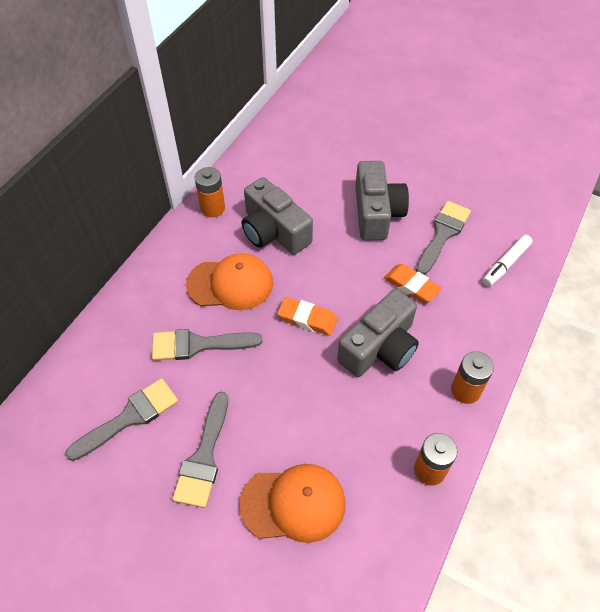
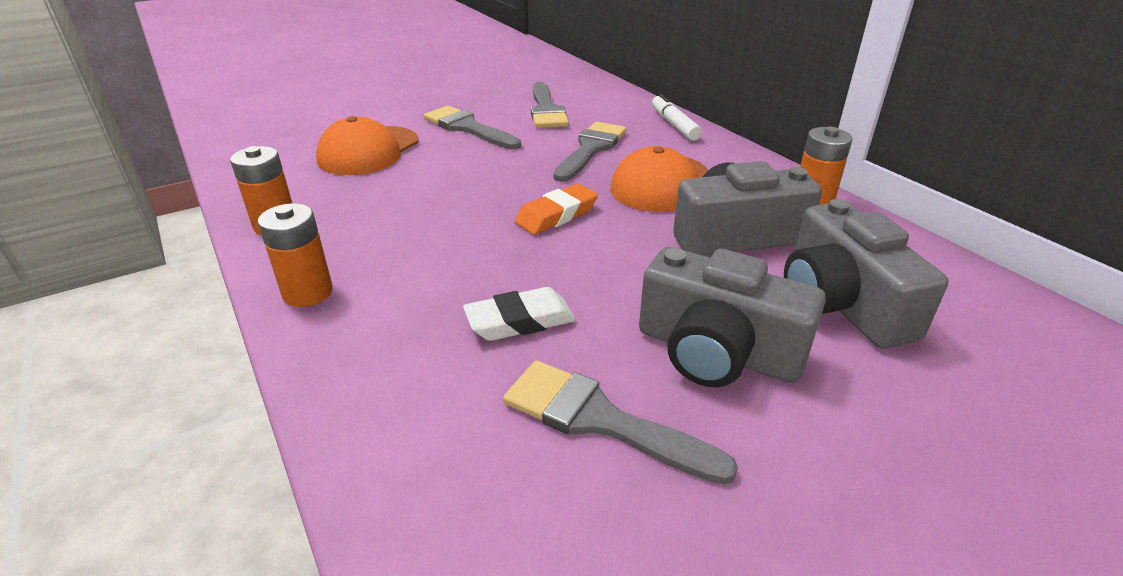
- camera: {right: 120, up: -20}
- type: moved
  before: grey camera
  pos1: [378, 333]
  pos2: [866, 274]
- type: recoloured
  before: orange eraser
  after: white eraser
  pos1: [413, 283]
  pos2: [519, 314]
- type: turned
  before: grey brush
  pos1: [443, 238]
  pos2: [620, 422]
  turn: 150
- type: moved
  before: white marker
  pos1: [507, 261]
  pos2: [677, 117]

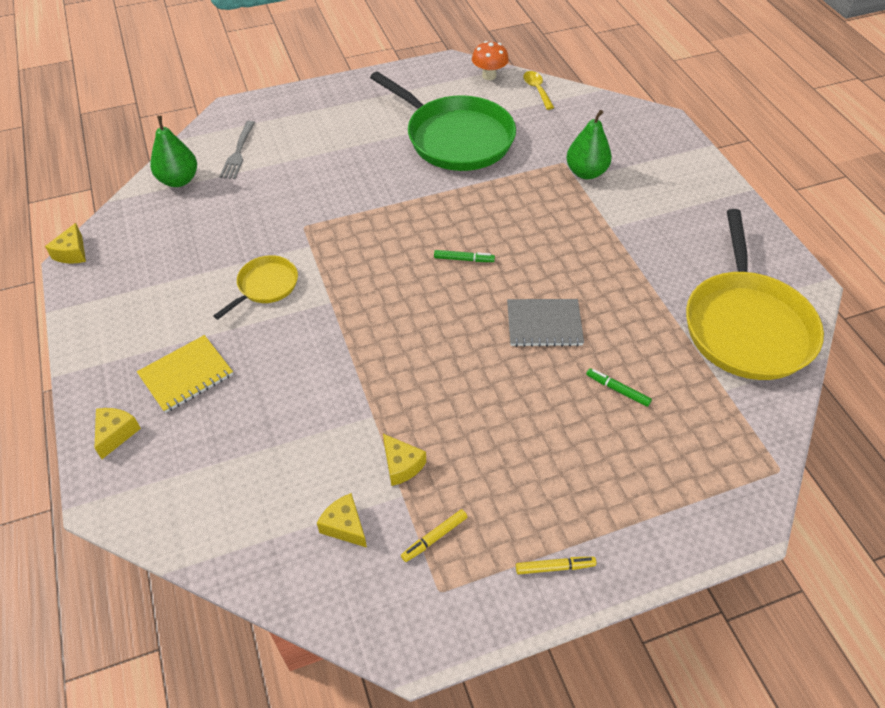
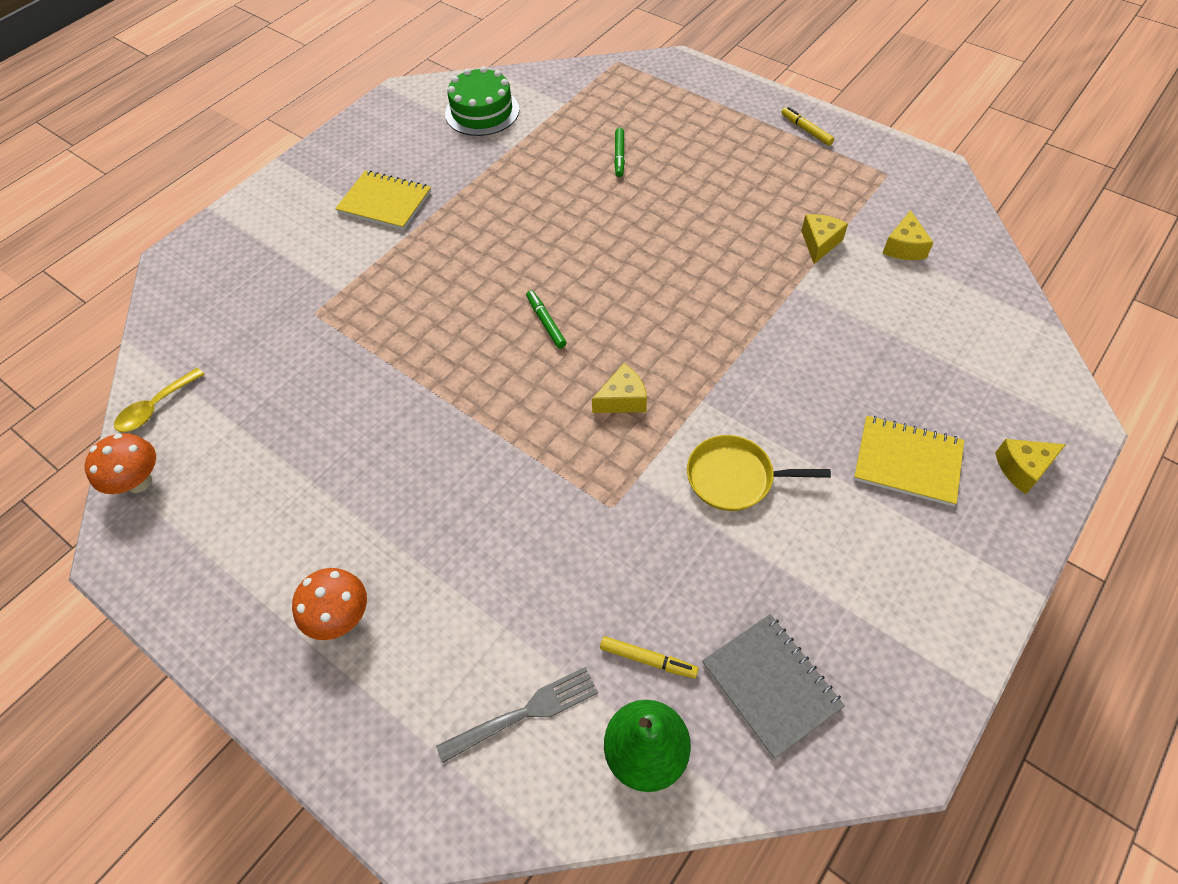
- camera: {right: -120, up: 5}
- type: moved
  before: yellow cheese
  pos1: [65, 243]
  pos2: [619, 388]
- type: removed
  before: green pan
  pos1: [443, 121]
- type: moved
  before: yellow marker
  pos1: [434, 535]
  pos2: [649, 657]
- type: moved
  before: grey notebook
  pos1: [545, 323]
  pos2: [773, 686]
- type: removed
  before: green pear
  pos1: [589, 144]
- type: replaced
  before: yellow pan
  after: green cake
  pos1: [755, 294]
  pos2: [482, 101]
- type: added
  after: orange mushroom
  pos2: [329, 604]
- type: added
  after: yellow notebook
  pos2: [383, 200]

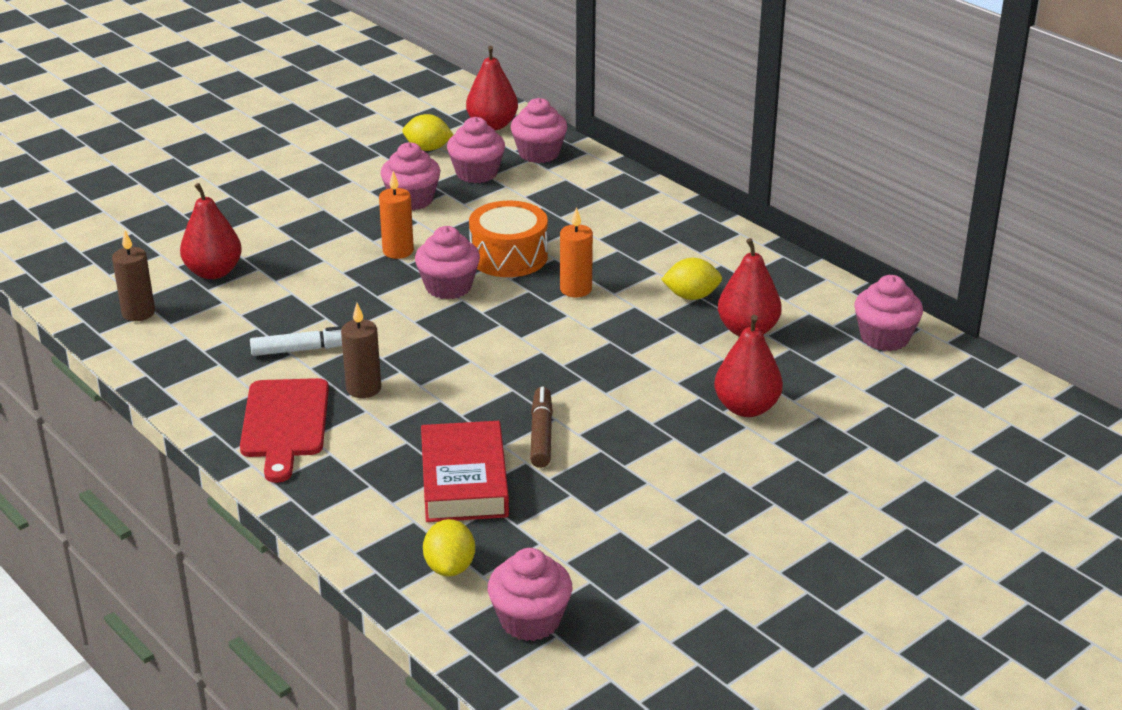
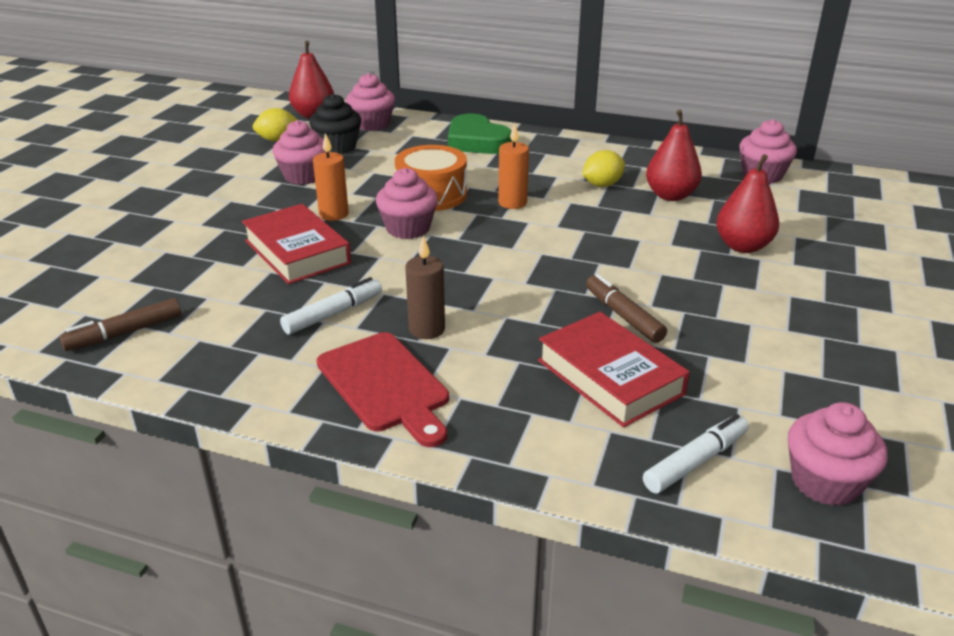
- camera: {right: -30, up: 0}
- type: replaced
  before: brown candle
  after: brown marker
  pos1: [133, 276]
  pos2: [120, 324]
- type: removed
  before: red pear
  pos1: [211, 231]
- type: replaced
  before: yellow lemon
  after: white marker
  pos1: [449, 548]
  pos2: [696, 453]
- type: recoloured
  before: pink cupcake
  after: black cupcake
  pos1: [476, 150]
  pos2: [335, 123]
- type: added
  after: red book
  pos2: [296, 244]
- type: added
  after: green heart
  pos2: [480, 133]

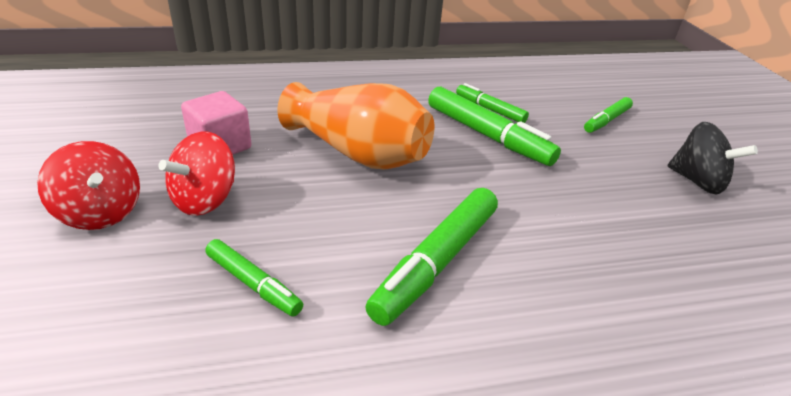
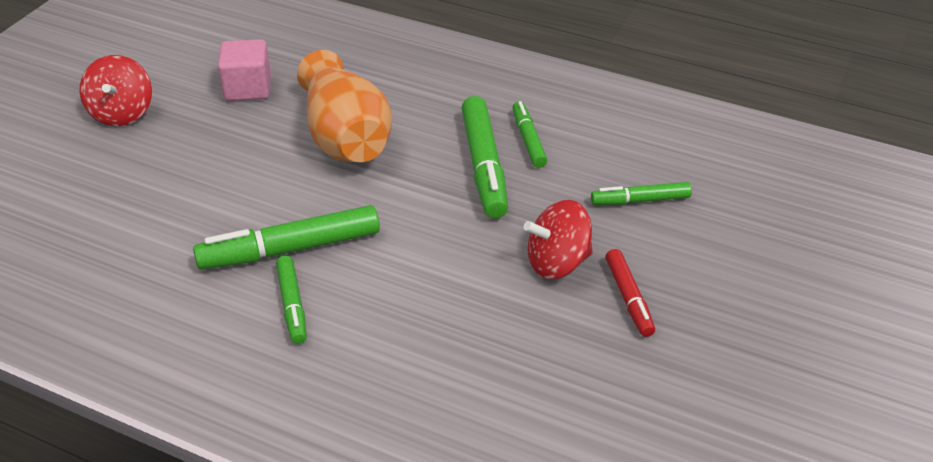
- camera: {right: 40, up: 5}
- type: moved
  before: red spinning top
  pos1: [196, 173]
  pos2: [558, 239]
- type: moved
  before: green marker
  pos1: [254, 278]
  pos2: [291, 300]
- type: replaced
  before: black spinning top
  after: red marker
  pos1: [713, 158]
  pos2: [630, 293]

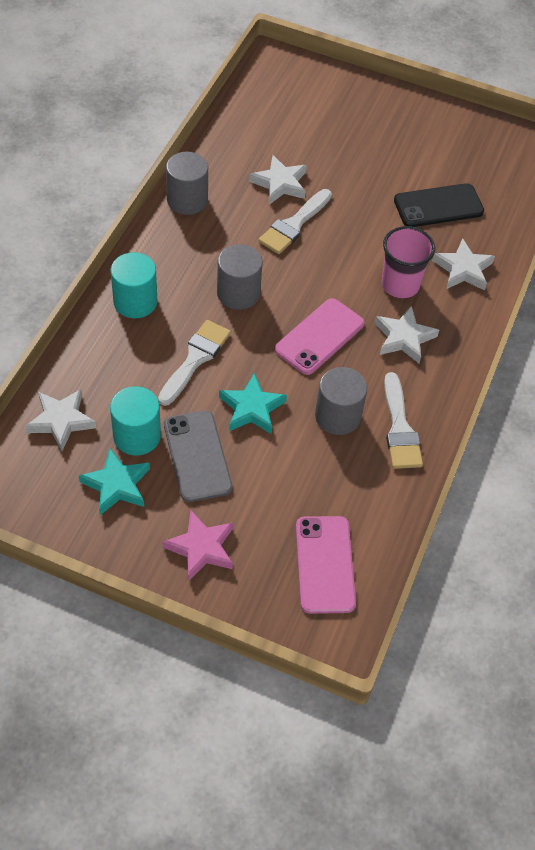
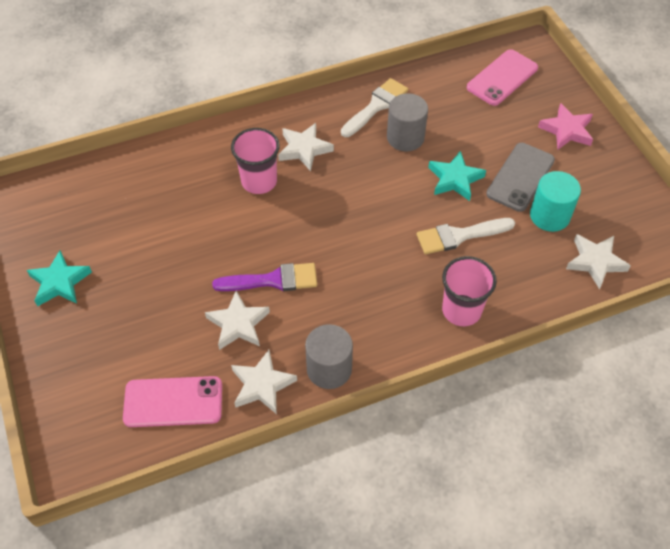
- camera: {right: -130, up: 0}
- type: moved
  before: turquoise star
  pos1: [114, 481]
  pos2: [59, 278]
- type: replaced
  before: turquoise cylinder
  after: pink cup
  pos1: [134, 285]
  pos2: [469, 291]
- type: removed
  before: grey cylinder
  pos1: [240, 277]
- type: recoloured
  before: white brush
  after: purple brush
  pos1: [295, 221]
  pos2: [264, 277]
- type: moved
  before: pink phone
  pos1: [319, 336]
  pos2: [172, 401]
- type: removed
  before: black phone
  pos1: [439, 205]
- type: moved
  before: white star
  pos1: [463, 265]
  pos2: [264, 382]

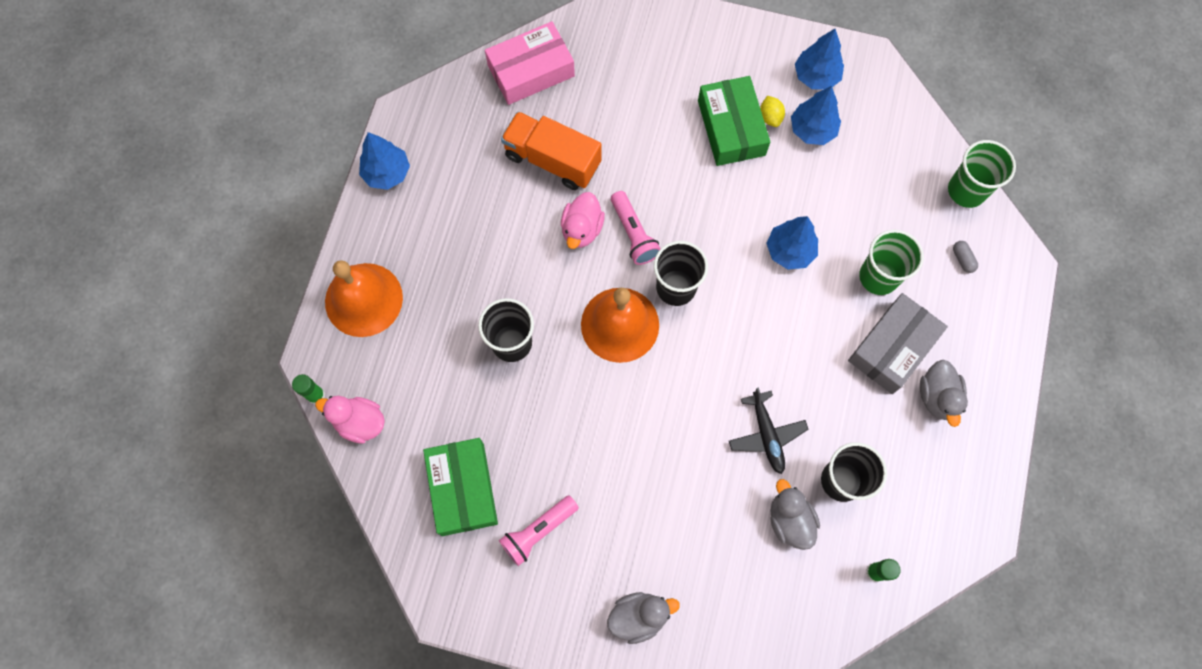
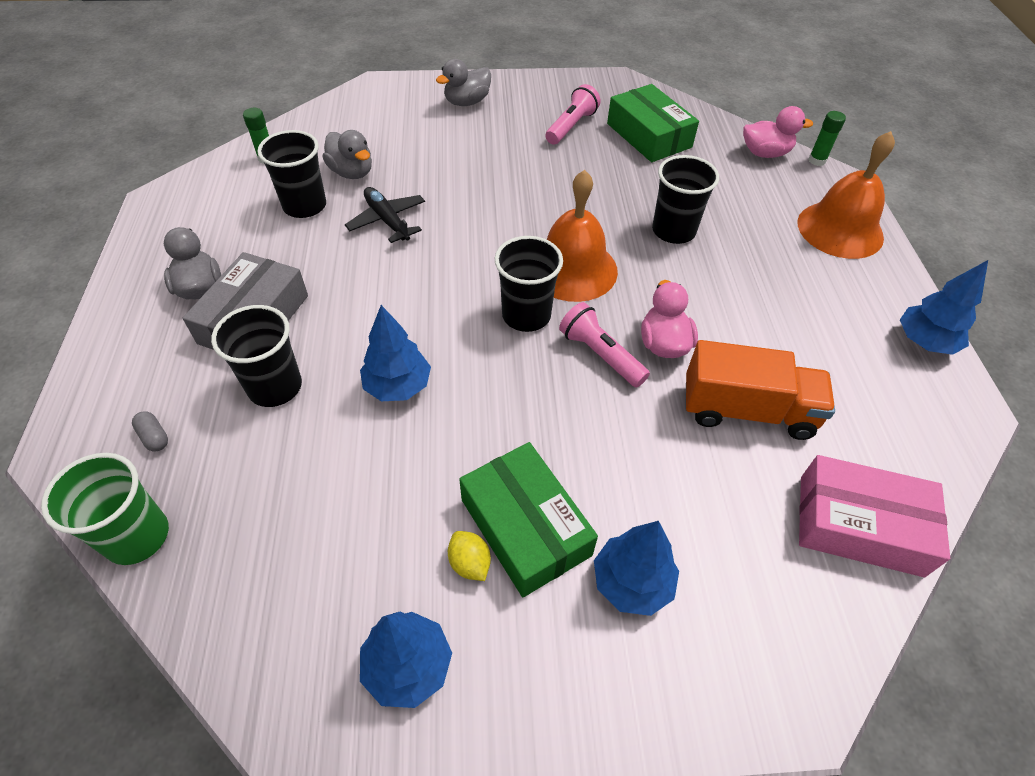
- camera: {right: 160, up: -20}
- type: turned
  before: pink box
  pos1: [530, 63]
  pos2: [874, 516]
  turn: 60
- type: moved
  before: blue tree
  pos1: [816, 115]
  pos2: [636, 568]
- type: recoloured
  before: green cup
  after: black cup
  pos1: [891, 262]
  pos2: [256, 356]

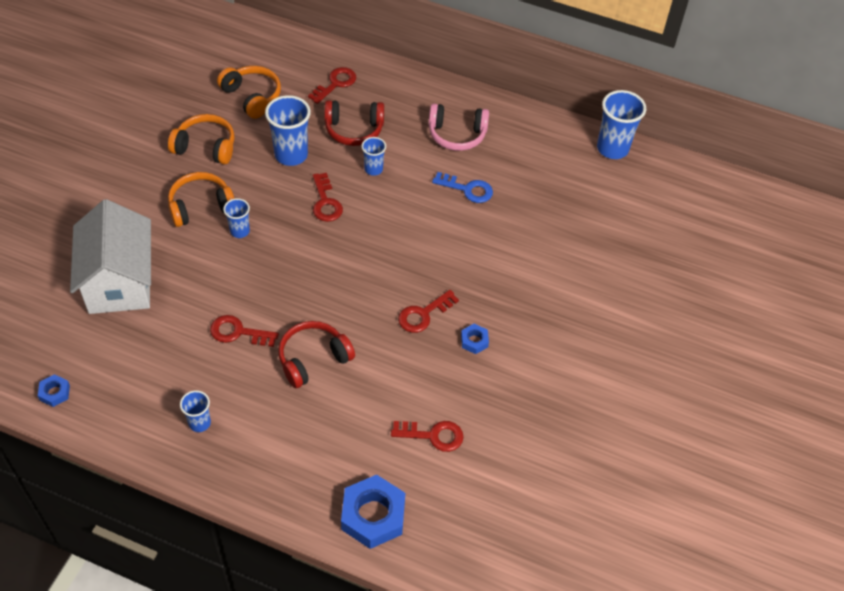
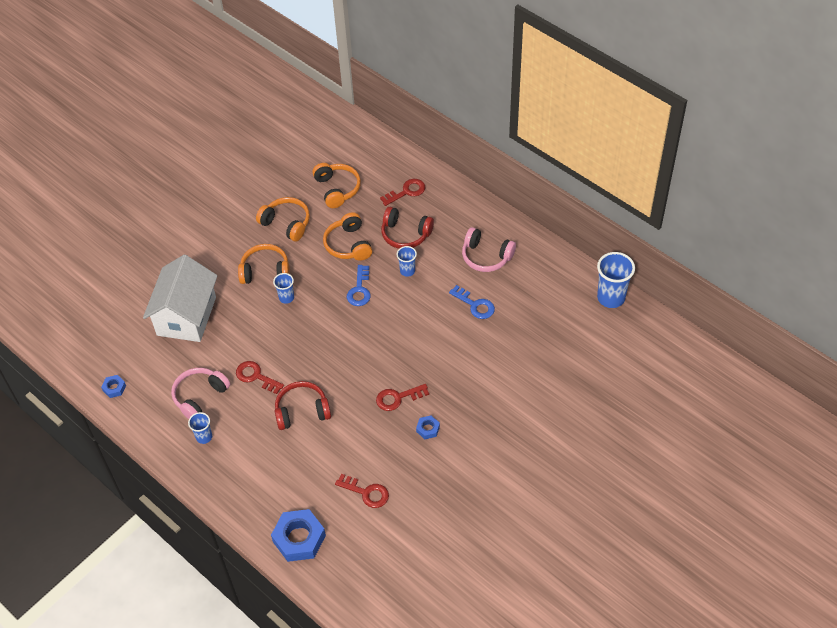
- camera: {right: 25, up: 0}
- type: replaced
  before: blue cup
  after: orange headphones
  pos1: [288, 130]
  pos2: [347, 236]
- type: recoloured
  before: red key
  after: blue key
  pos1: [328, 197]
  pos2: [359, 285]
- type: added
  after: pink headphones
  pos2: [200, 393]

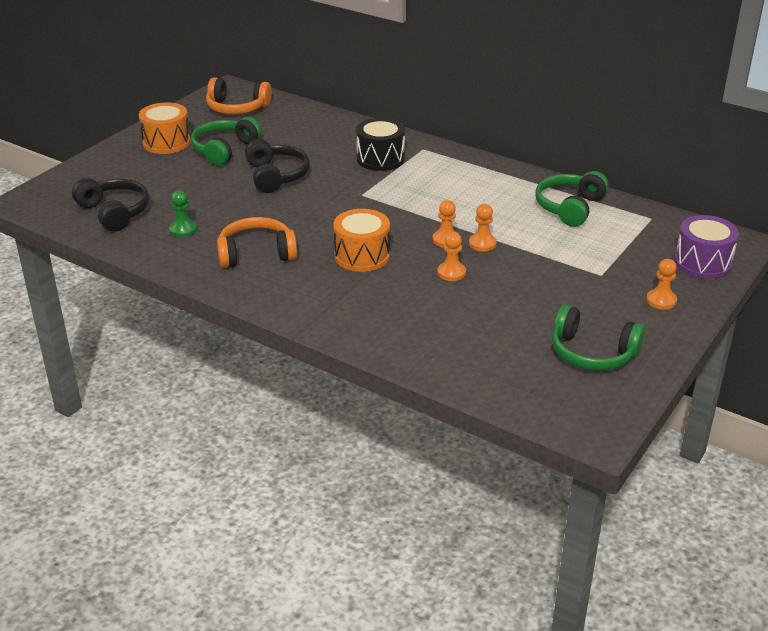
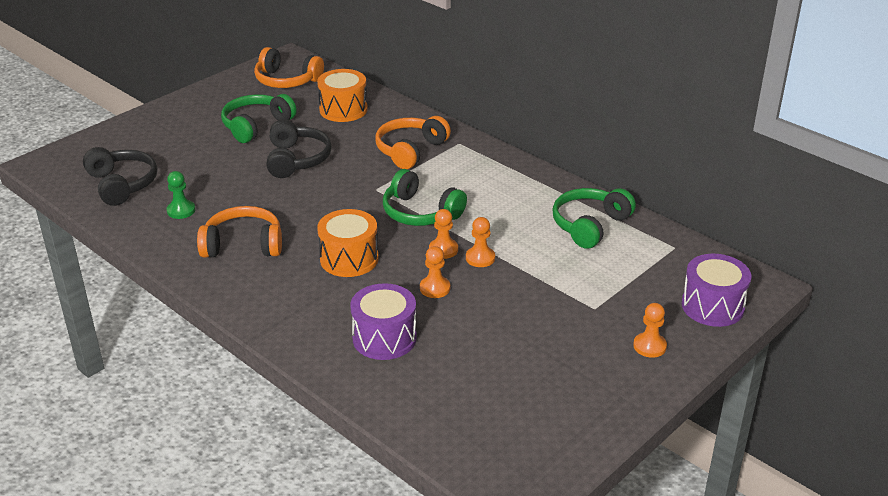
- camera: {right: 10, up: 0}
- type: moved
  before: orange drum
  pos1: [164, 128]
  pos2: [342, 95]
- type: replaced
  before: black drum
  after: orange headphones
  pos1: [380, 144]
  pos2: [413, 142]
- type: moved
  before: green headphones
  pos1: [598, 338]
  pos2: [425, 197]
- type: added
  after: purple drum
  pos2: [383, 321]

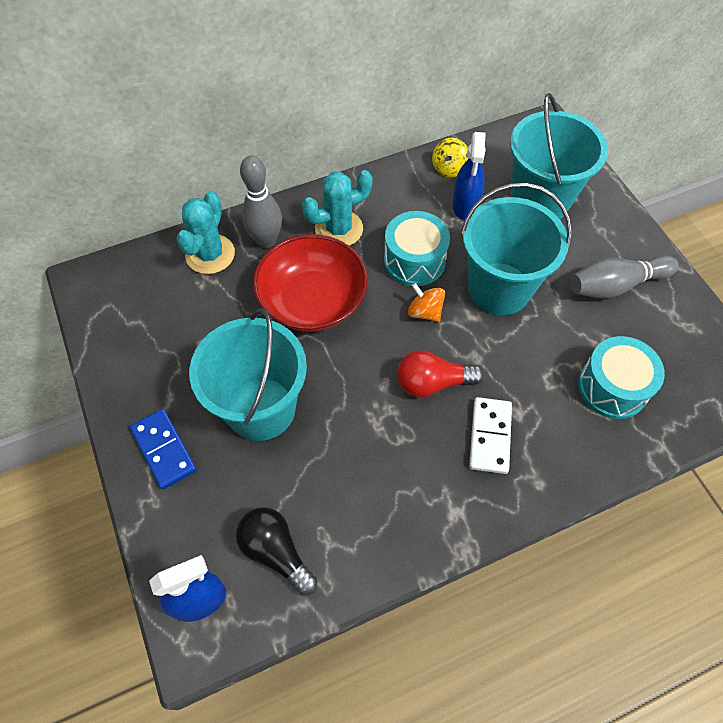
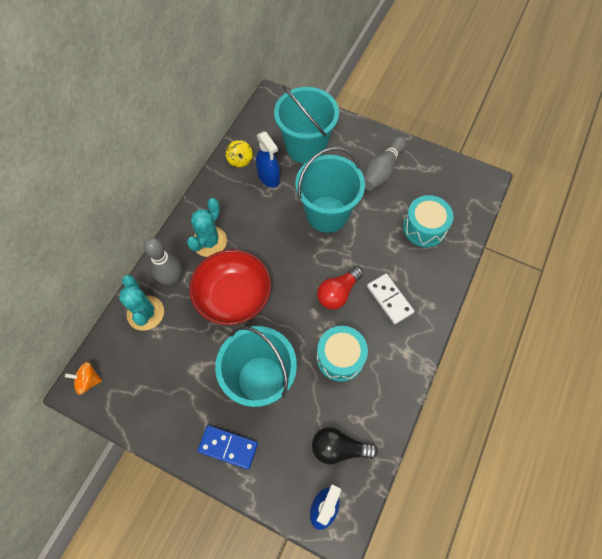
- camera: {right: -40, up: 5}
- type: moved
  before: turquoise drum
  pos1: [417, 248]
  pos2: [342, 354]
- type: moved
  before: orange spinning top
  pos1: [426, 302]
  pos2: [83, 378]

